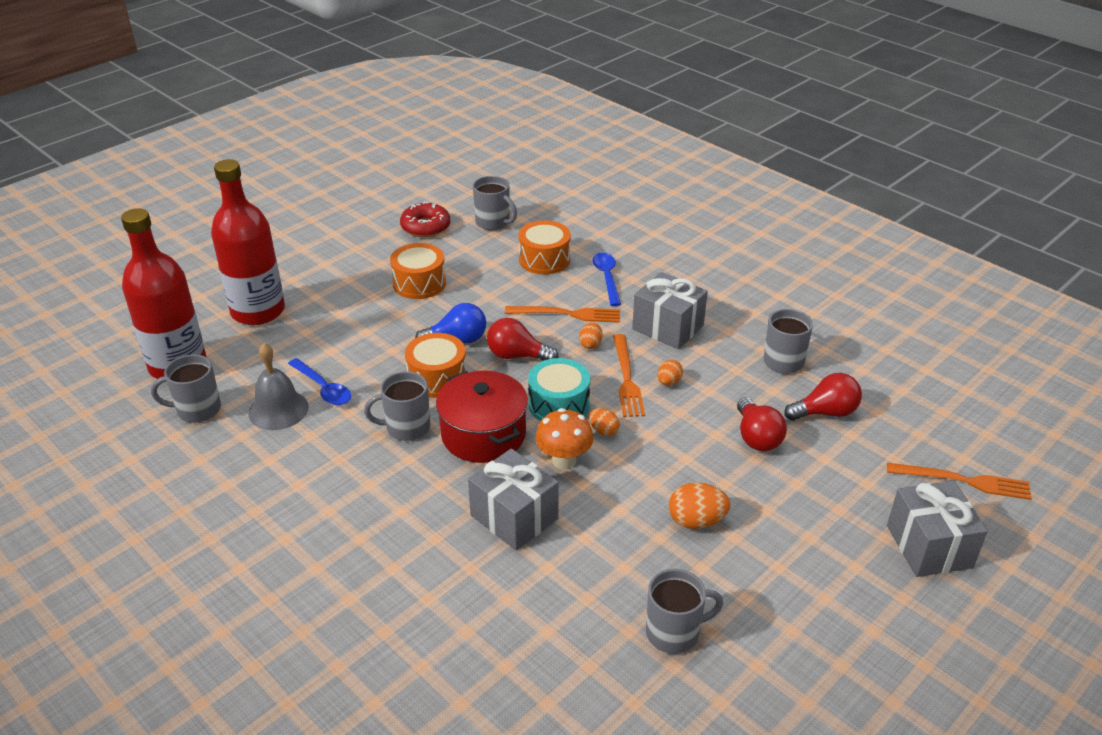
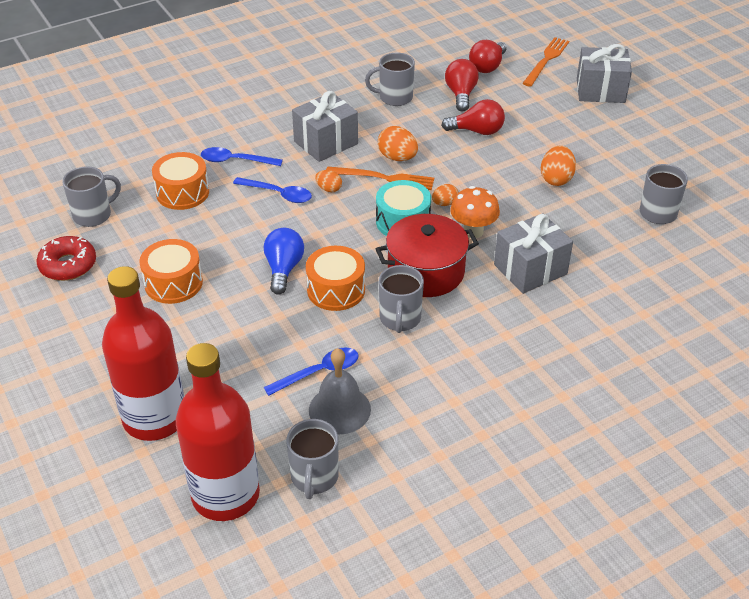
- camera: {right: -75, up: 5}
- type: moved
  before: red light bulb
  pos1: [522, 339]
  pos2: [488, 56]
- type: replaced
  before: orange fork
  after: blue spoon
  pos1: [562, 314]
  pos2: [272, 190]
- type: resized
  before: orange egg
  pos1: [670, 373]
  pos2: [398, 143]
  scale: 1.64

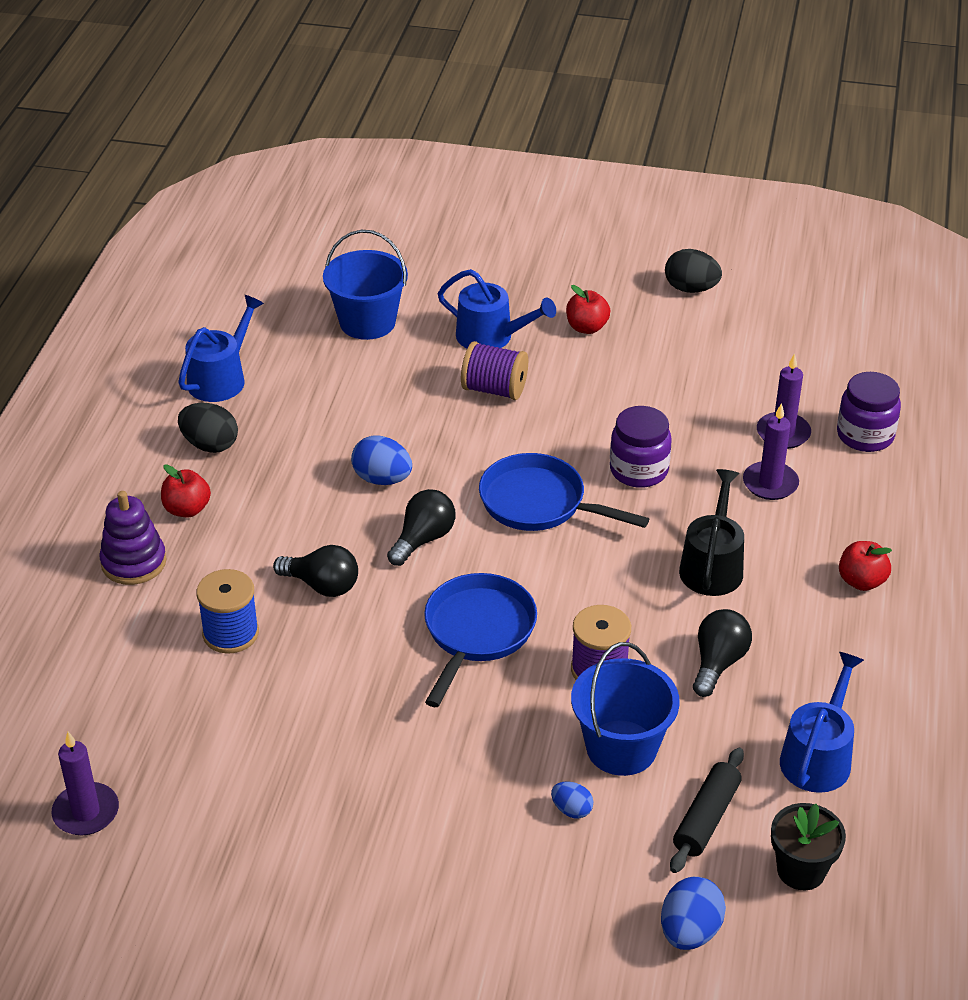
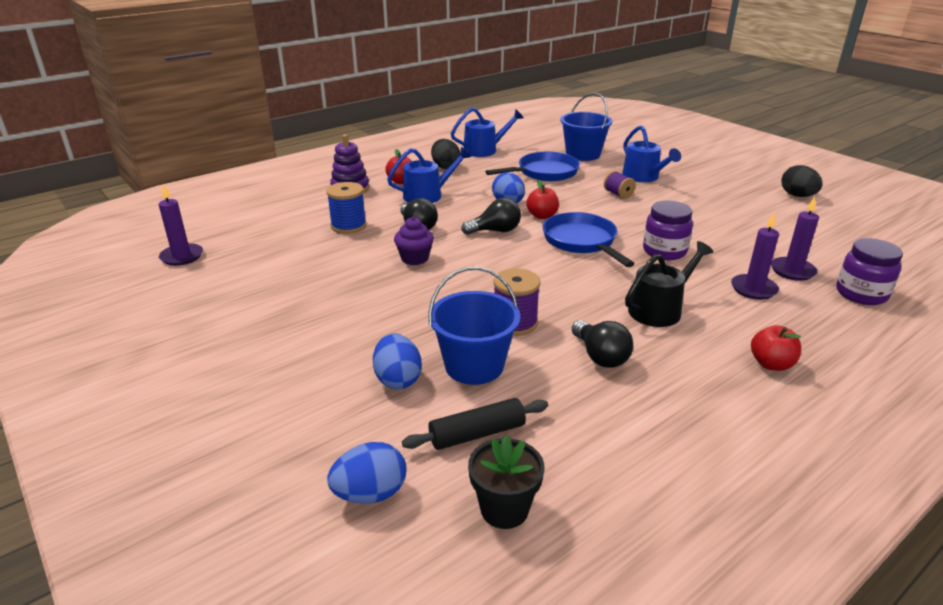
- camera: {right: 40, up: -10}
- type: moved
  before: blue pan
  pos1: [480, 640]
  pos2: [532, 166]
- type: resized
  before: purple spool
  pos1: [494, 370]
  pos2: [620, 185]
  scale: 0.65
- type: resized
  before: blue egg
  pos1: [572, 800]
  pos2: [397, 361]
  scale: 1.72
- type: moved
  before: red apple
  pos1: [588, 309]
  pos2: [542, 199]
- type: turned
  before: black light bulb
  pos1: [722, 653]
  pos2: [602, 344]
  turn: 90
- type: moved
  before: blue watering can
  pos1: [822, 722]
  pos2: [429, 175]
- type: added
  after: purple cupcake
  pos2: [414, 241]

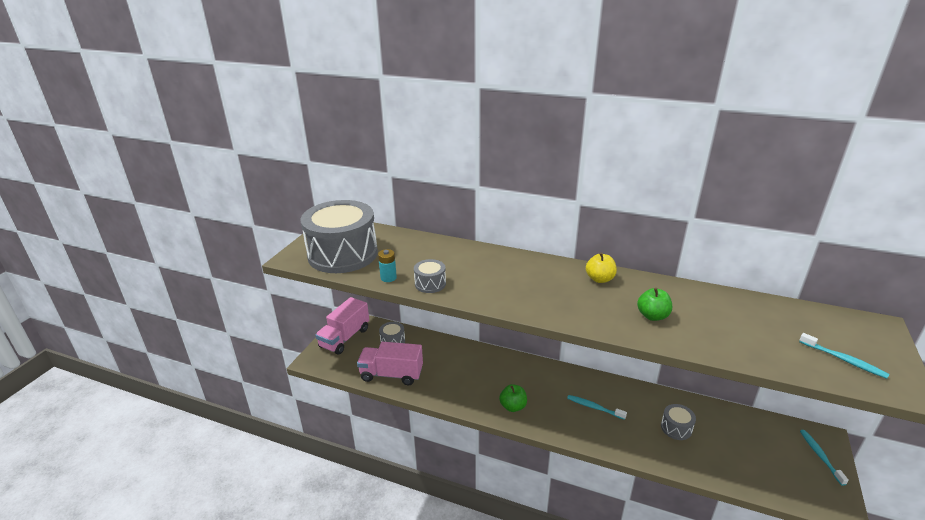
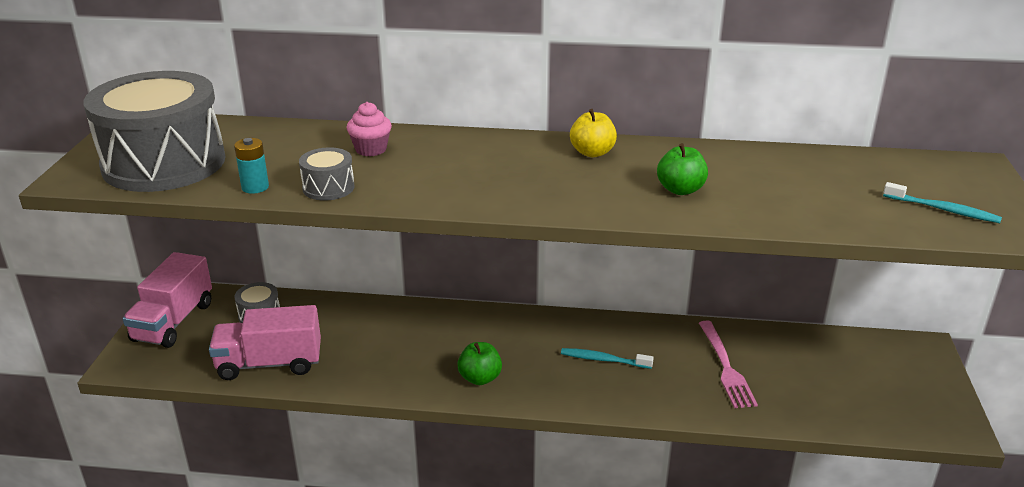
- camera: {right: -15, up: 0}
- type: replaced
  before: grey drum
  after: pink fork
  pos1: [678, 422]
  pos2: [728, 364]
- type: removed
  before: turquoise toothbrush
  pos1: [824, 458]
- type: added
  after: pink cupcake
  pos2: [369, 129]

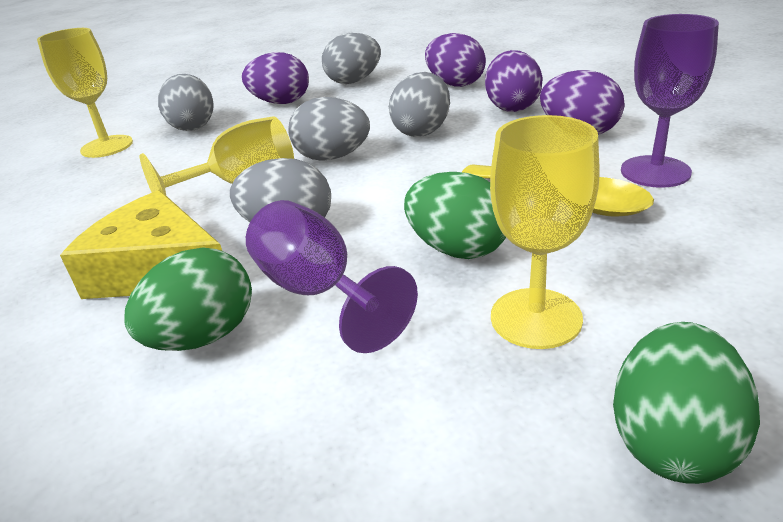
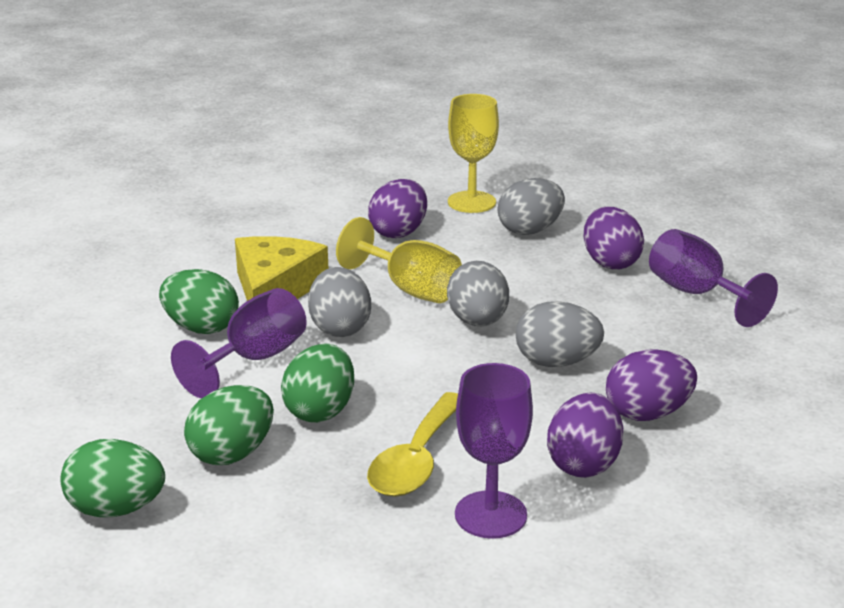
- camera: {right: 70, up: -5}
- type: replaced
  before: grey egg
  after: purple goblet
  pos1: [351, 58]
  pos2: [713, 278]
- type: moved
  before: purple egg
  pos1: [455, 60]
  pos2: [397, 208]
- type: replaced
  before: yellow goblet
  after: green egg
  pos1: [545, 232]
  pos2: [229, 425]

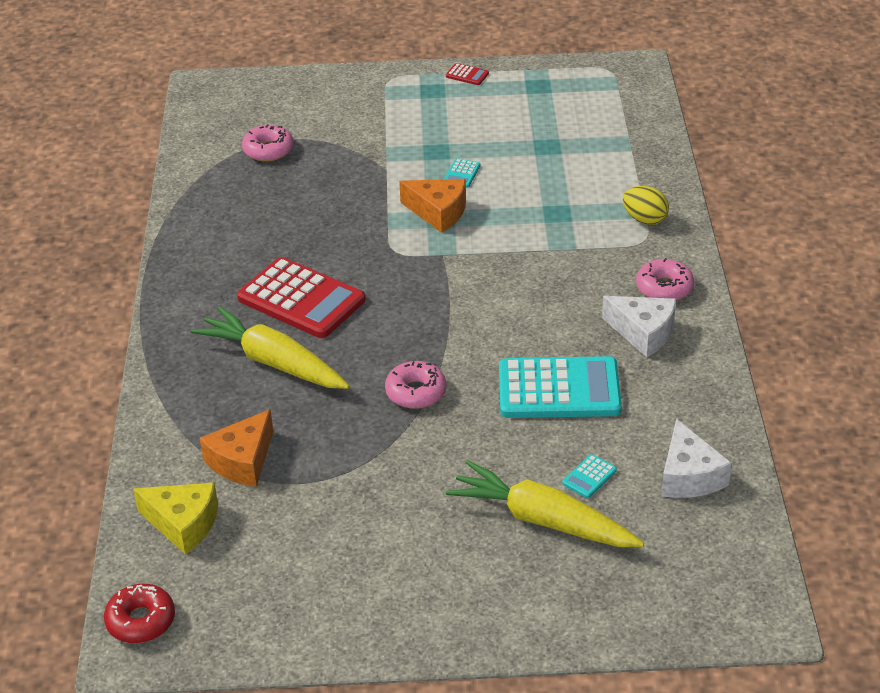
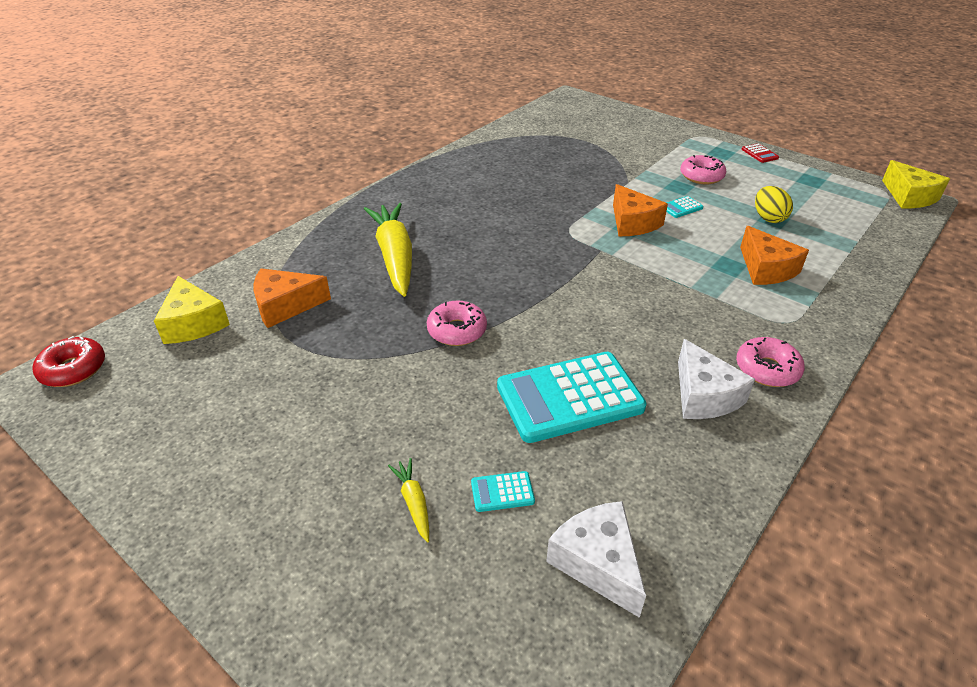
- camera: {right: 40, up: 0}
- type: removed
  before: red calculator
  pos1: [301, 297]
- type: moved
  before: pink donut
  pos1: [268, 143]
  pos2: [703, 169]
- type: resized
  before: yellow carrot
  pos1: [545, 504]
  pos2: [408, 500]
  scale: 0.43
- type: turned
  before: turquoise calculator
  pos1: [560, 387]
  pos2: [571, 397]
  turn: 120
- type: moved
  before: yellow egg
  pos1: [646, 205]
  pos2: [774, 204]
- type: turned
  before: white cheese
  pos1: [696, 458]
  pos2: [596, 559]
  turn: 120
- type: added
  after: orange cheese
  pos2: [774, 255]
- type: added
  after: yellow cheese
  pos2: [916, 184]

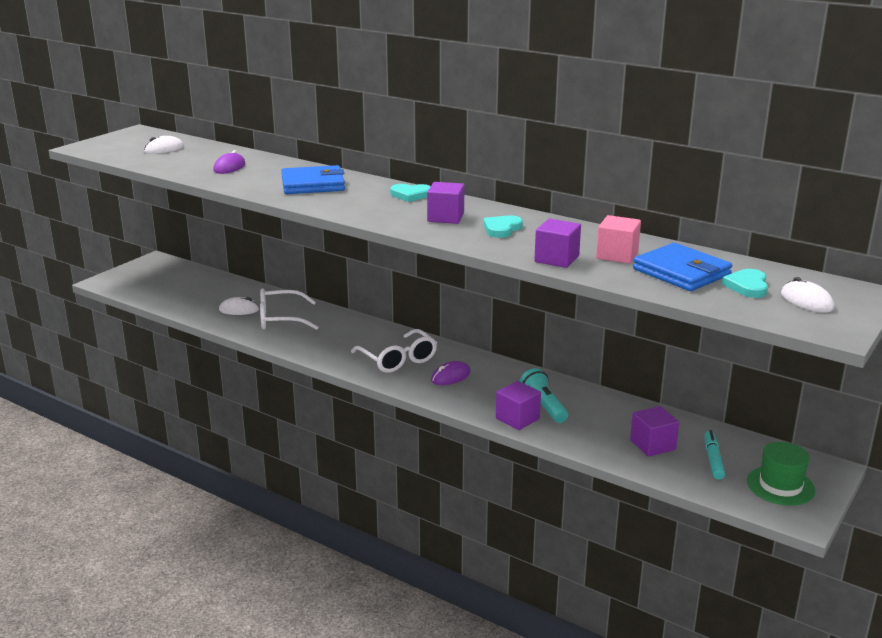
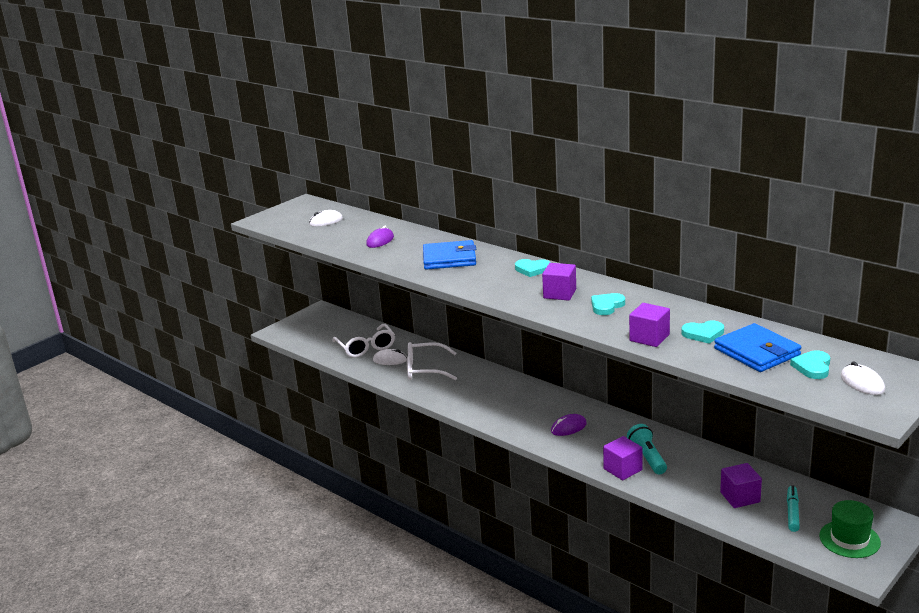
- camera: {right: 10, up: 0}
- type: moved
  before: white glasses
  pos1: [394, 351]
  pos2: [364, 341]
- type: replaced
  before: pink cube
  after: turquoise heart
  pos1: [618, 239]
  pos2: [702, 332]

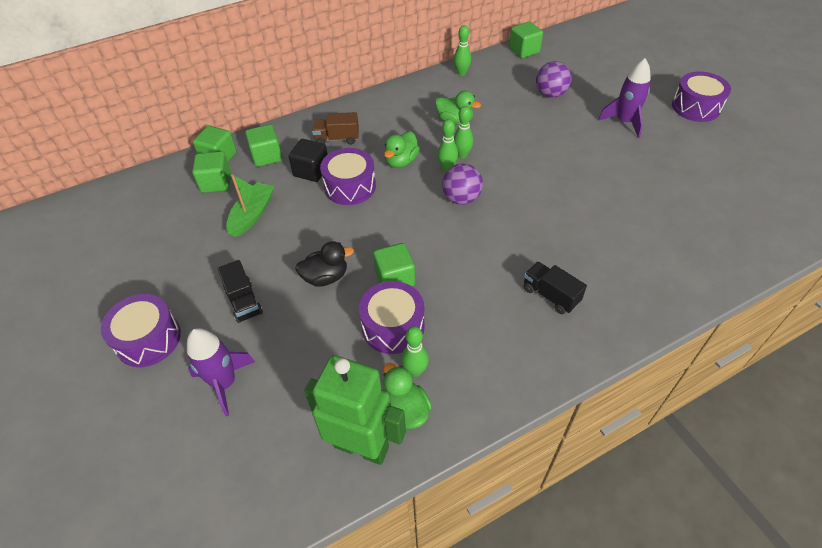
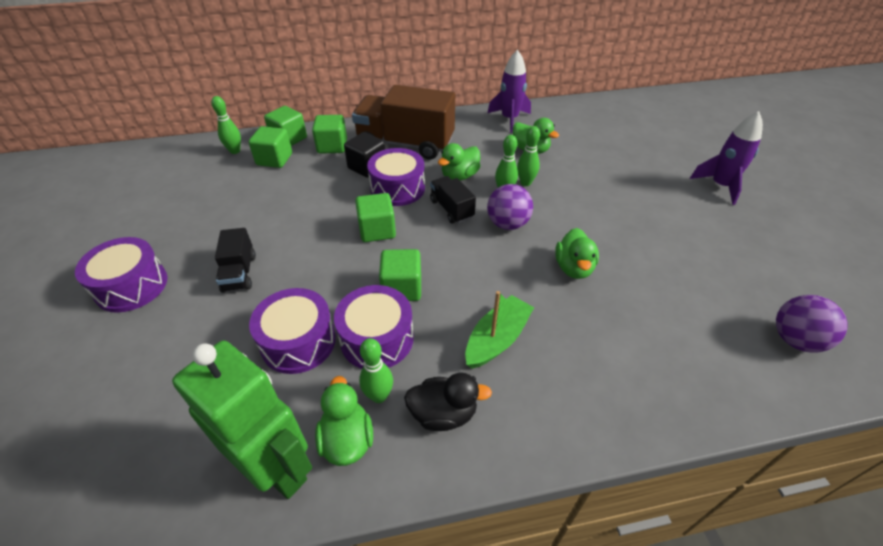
- camera: {right: 15, up: -5}
- type: moved
  before: purple rocket
  pos1: [221, 372]
  pos2: [509, 91]
- type: moved
  before: green boat
  pos1: [250, 205]
  pos2: [499, 330]
- type: moved
  before: black duck
  pos1: [324, 264]
  pos2: [448, 401]
- type: resized
  before: brown truck
  pos1: [335, 128]
  pos2: [403, 122]
  scale: 2.04
- type: moved
  before: green bowling pin
  pos1: [462, 50]
  pos2: [226, 125]
- type: moved
  before: green cube
  pos1: [526, 40]
  pos2: [375, 217]
- type: moved
  before: black truck
  pos1: [555, 287]
  pos2: [453, 200]
- type: moved
  before: purple ball
  pos1: [553, 79]
  pos2: [812, 323]
- type: moved
  before: purple drum
  pos1: [701, 96]
  pos2: [292, 331]
- type: added
  after: green duck
  pos2: [577, 253]

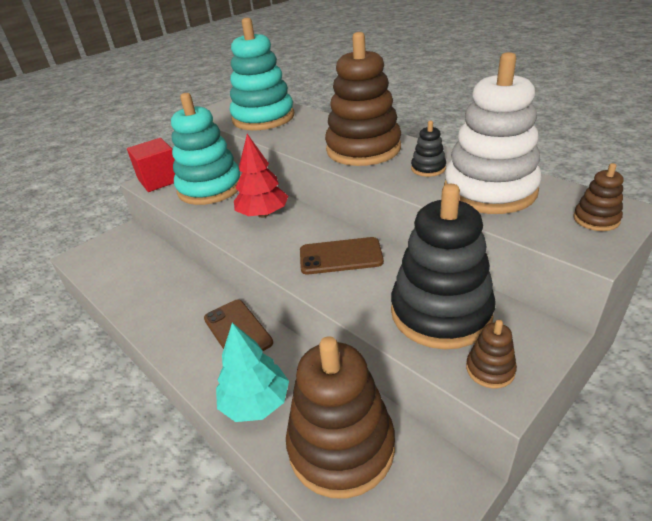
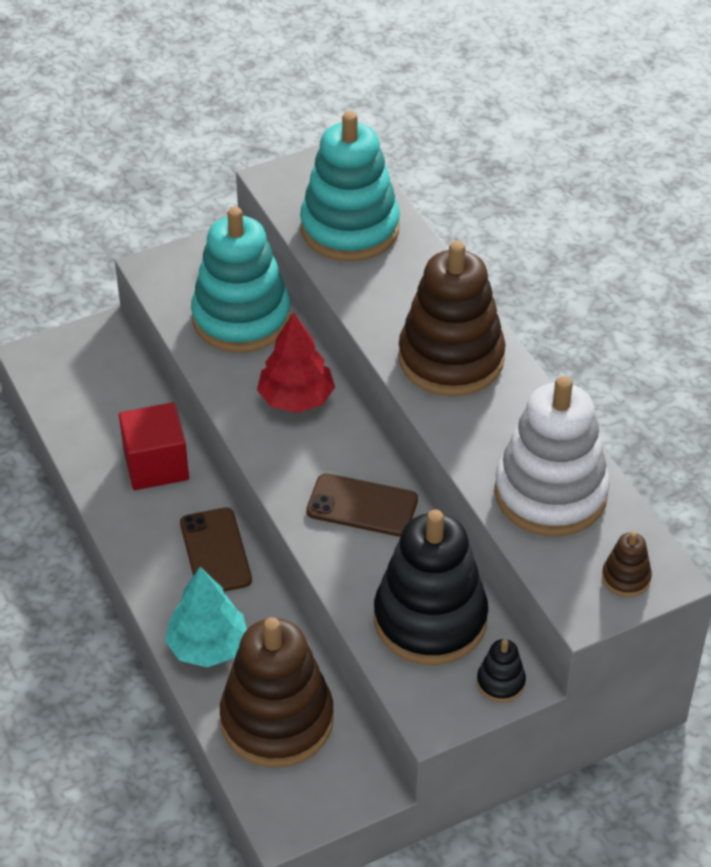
- camera: {right: 15, up: 10}
- type: moved
  before: red cube
  pos1: [151, 165]
  pos2: [154, 446]
- type: moved
  before: black stacking toy
  pos1: [428, 149]
  pos2: [501, 670]
- type: removed
  before: brown stacking toy
  pos1: [491, 354]

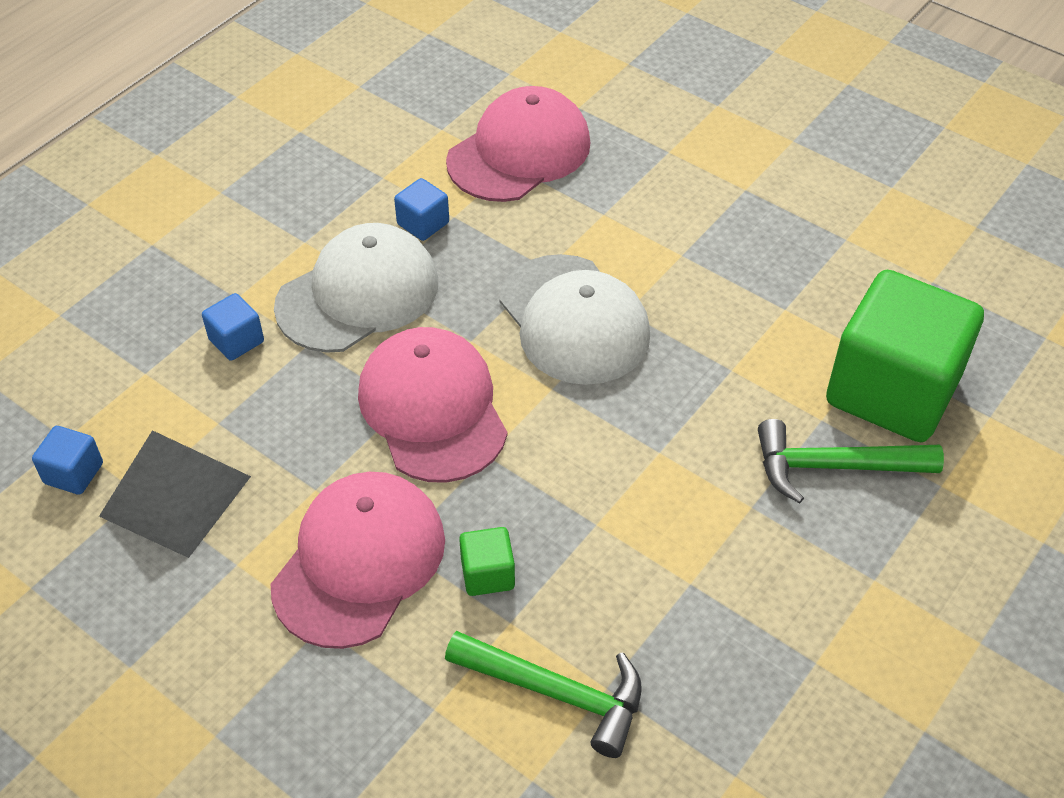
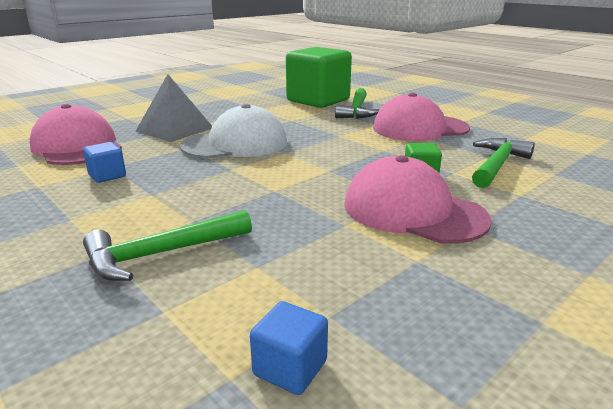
- camera: {right: -80, up: -25}
- type: moved
  before: grey pyramid
  pos1: [175, 494]
  pos2: [173, 108]
- type: replaced
  before: blue cube
  after: green hammer
  pos1: [233, 327]
  pos2: [167, 245]
- type: removed
  before: white cap
  pos1: [356, 288]
- type: moved
  before: pink cap
  pos1: [432, 405]
  pos2: [421, 117]

